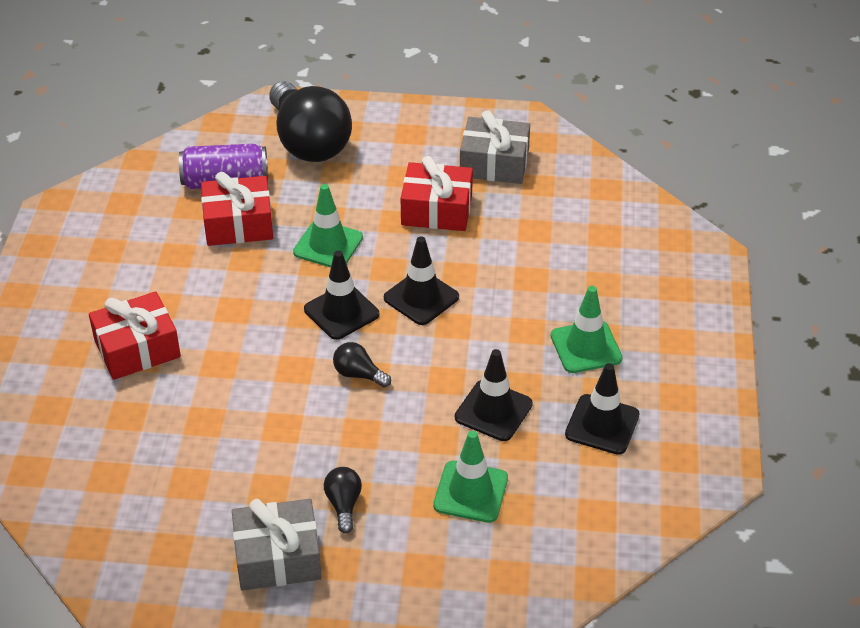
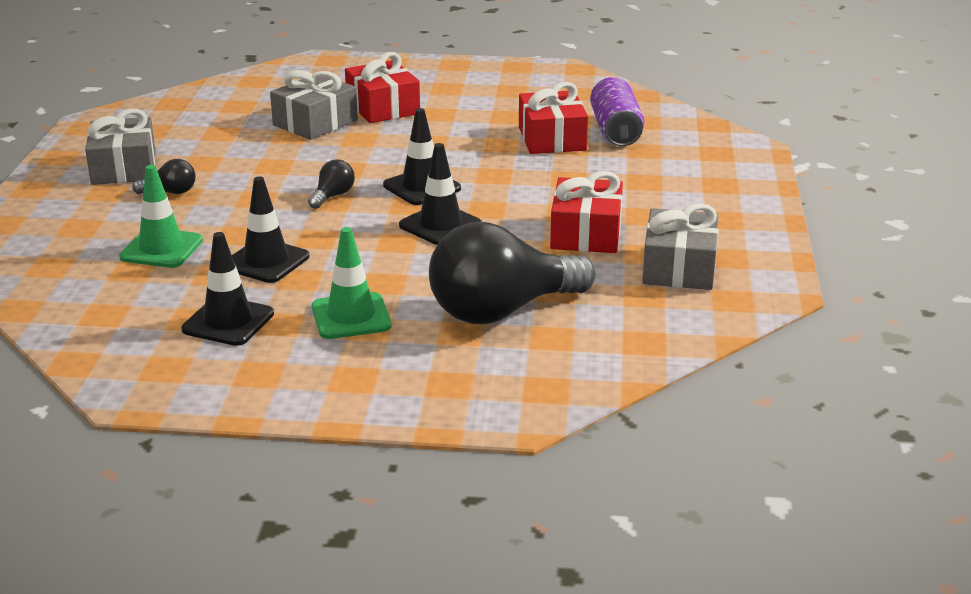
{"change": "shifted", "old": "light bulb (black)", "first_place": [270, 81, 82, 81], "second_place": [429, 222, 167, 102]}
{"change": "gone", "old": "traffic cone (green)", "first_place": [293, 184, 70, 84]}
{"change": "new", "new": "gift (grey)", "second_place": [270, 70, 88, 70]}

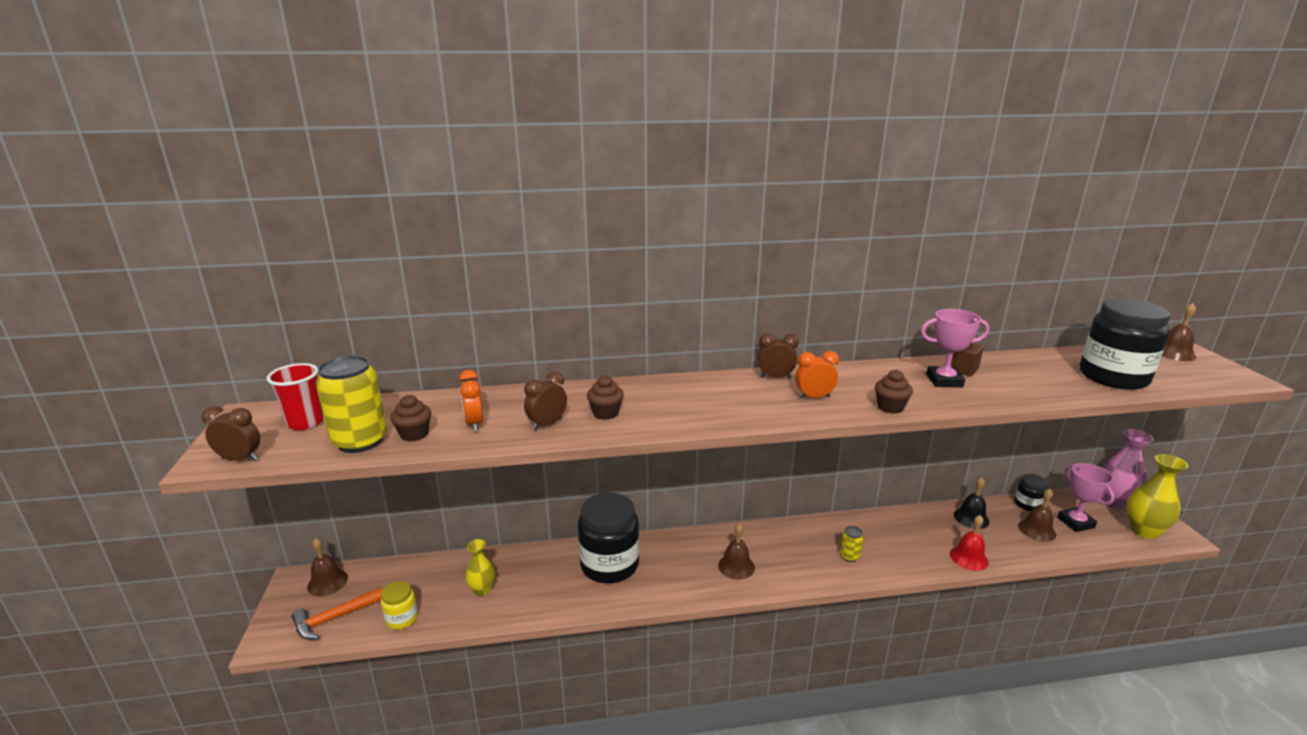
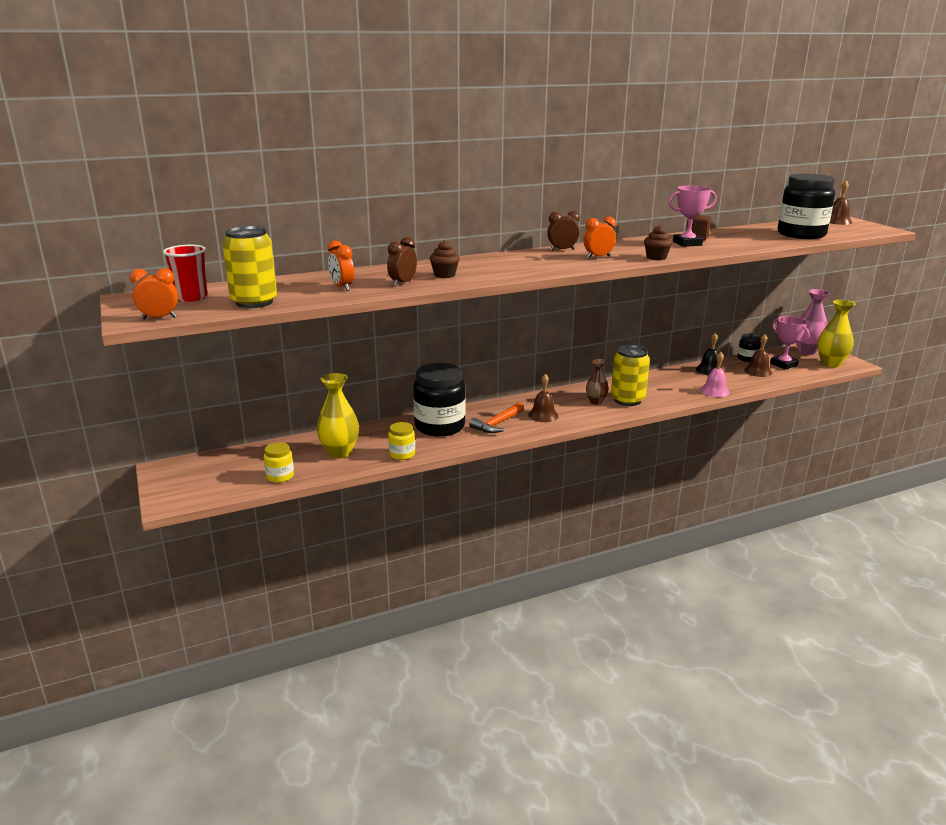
{"change": "gone", "old": "cupcake (brown)", "first_place": [390, 395, 41, 47]}
{"change": "repainted", "old": "clock (brown)", "new": "clock (orange)", "first_place": [202, 406, 58, 55], "second_place": [130, 268, 48, 51]}
{"change": "repainted", "old": "bell (red)", "new": "bell (pink)", "first_place": [950, 515, 39, 56], "second_place": [700, 352, 30, 45]}
{"change": "scaled", "old": "can (yellow)", "first_place": [840, 526, 24, 36], "second_place": [611, 345, 39, 61], "factor": 2.1}
{"change": "gone", "old": "bell (brown)", "first_place": [307, 538, 41, 58]}
{"change": "scaled", "old": "vase (yellow)", "first_place": [465, 539, 30, 57], "second_place": [317, 373, 42, 85], "factor": 1.63}
{"change": "shifted", "old": "hammer (orange)", "first_place": [292, 587, 90, 53], "second_place": [469, 403, 55, 30]}
{"change": "new", "new": "vase (brown)", "second_place": [586, 359, 23, 46]}
{"change": "new", "new": "jar (yellow)", "second_place": [388, 422, 27, 38]}

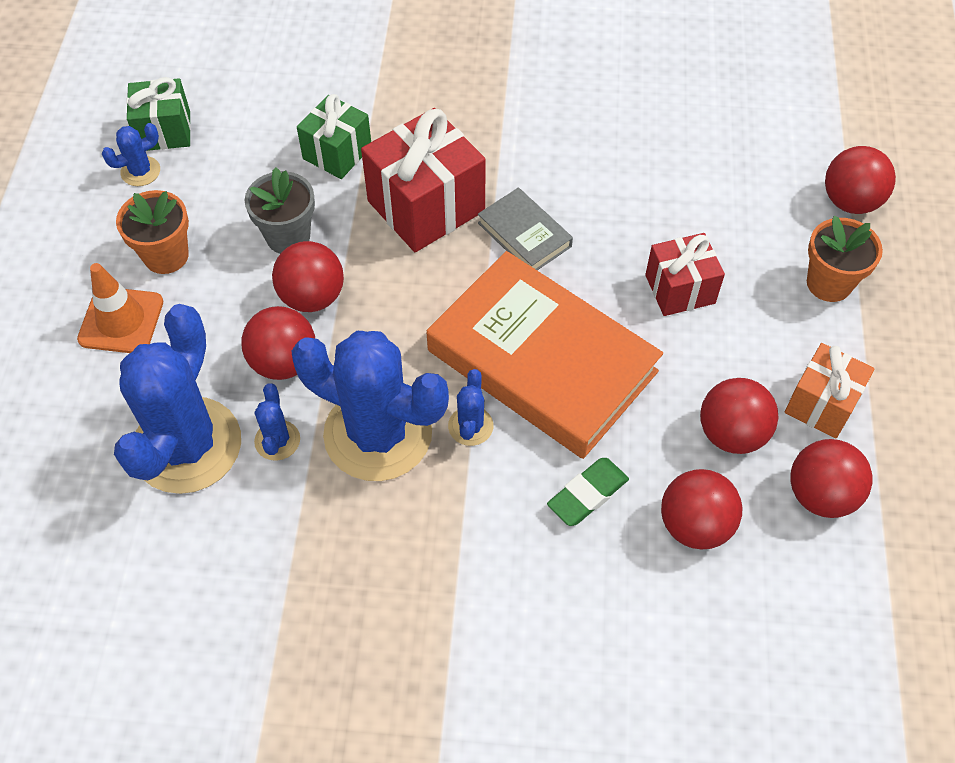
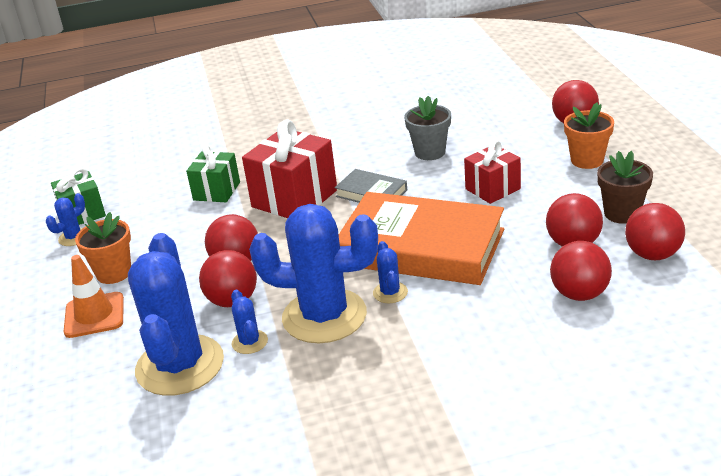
{"change": "shifted", "old": "flower pot (grey)", "first_place": [245, 167, 70, 87], "second_place": [404, 96, 47, 64]}
{"change": "swapped", "old": "gift (orange)", "new": "flower pot (brown)", "first_place": [785, 343, 90, 96], "second_place": [597, 151, 56, 73]}
{"change": "gone", "old": "eraser (green)", "first_place": [547, 458, 82, 68]}

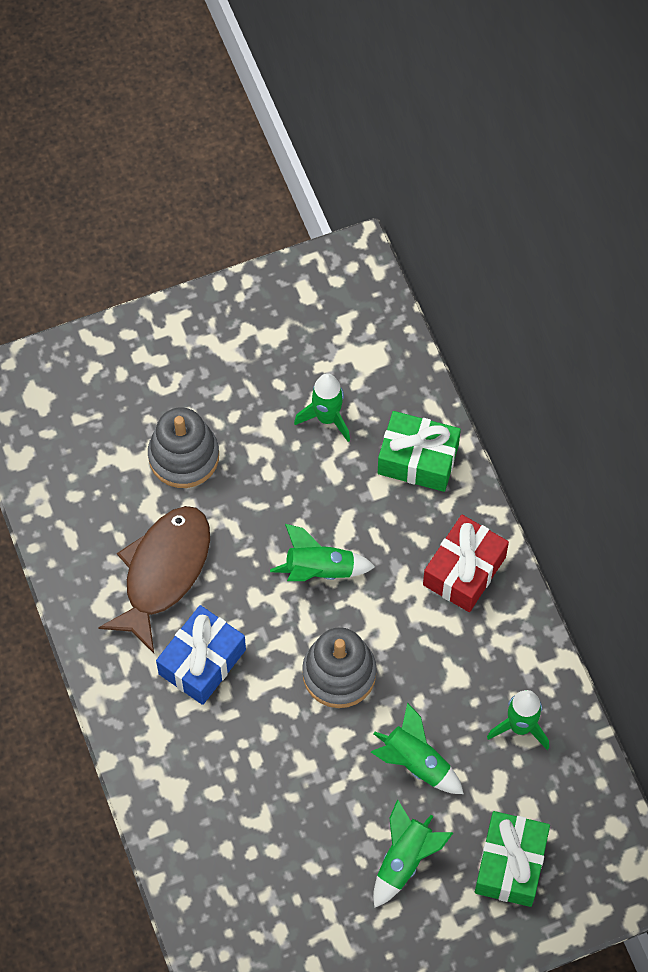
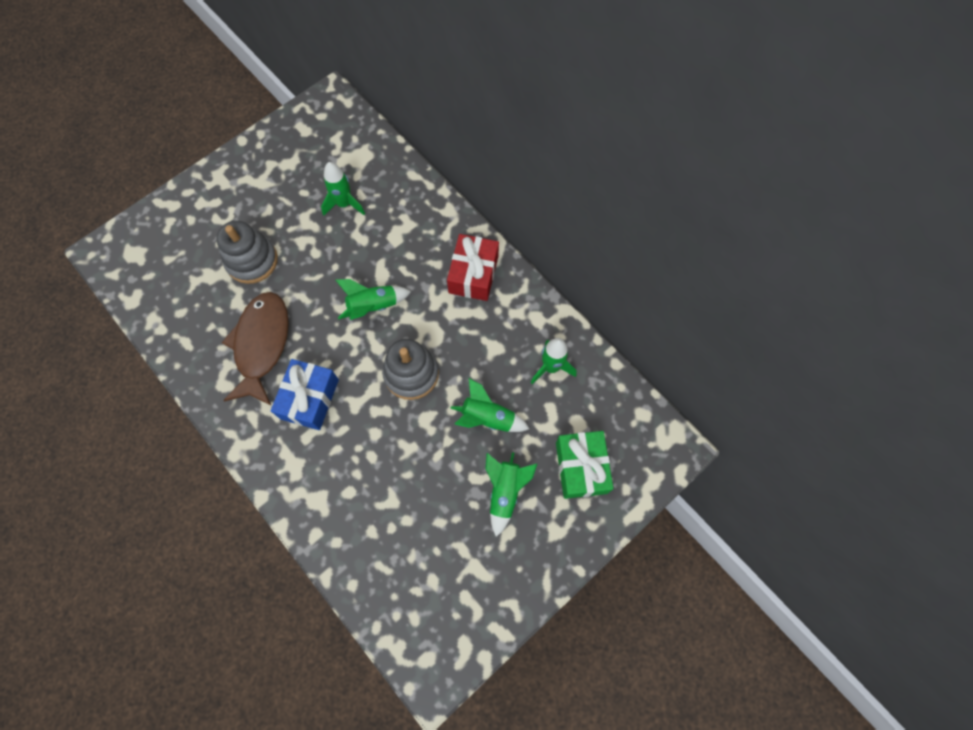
{"change": "gone", "old": "gift (green)", "first_place": [378, 411, 83, 81]}

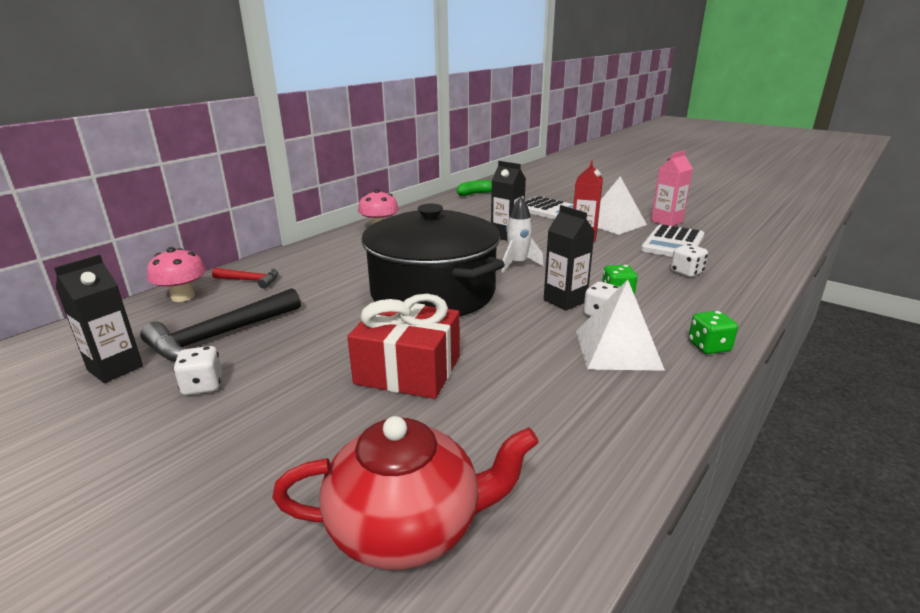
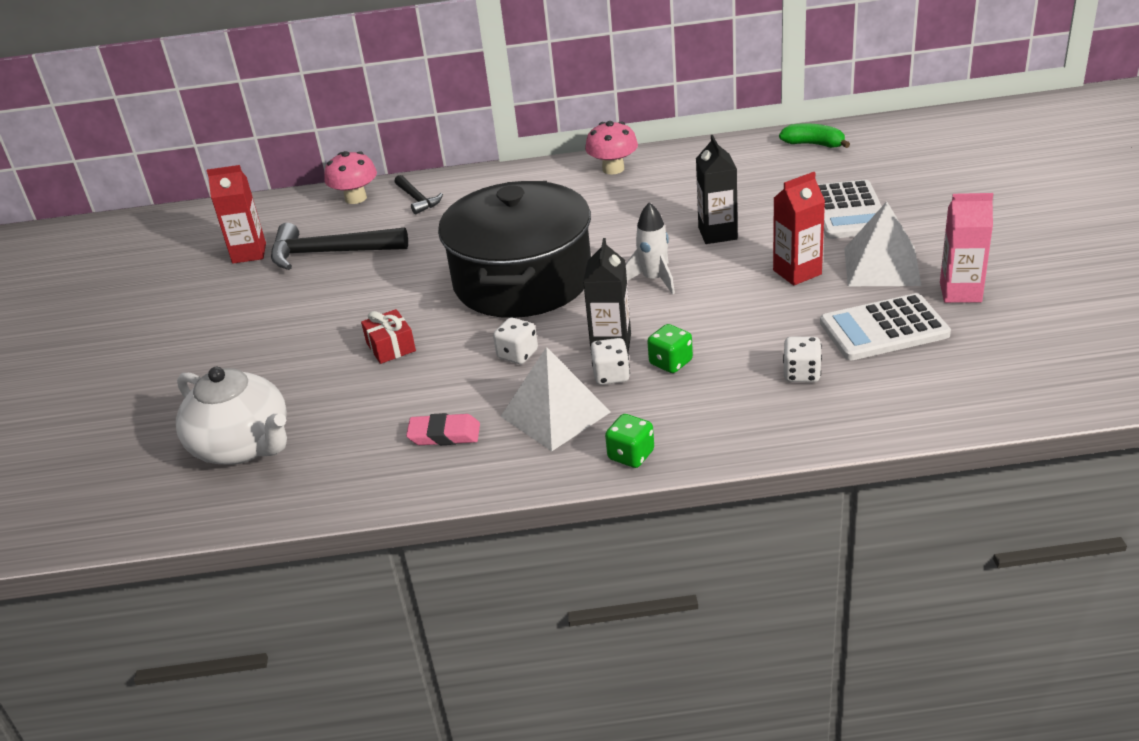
{"change": "repainted", "old": "carton (black)", "new": "carton (red)", "first_place": [54, 255, 89, 128], "second_place": [207, 165, 59, 99]}
{"change": "repainted", "old": "hammer (red)", "new": "hammer (black)", "first_place": [212, 268, 66, 21], "second_place": [395, 175, 48, 39]}
{"change": "scaled", "old": "gift (red)", "first_place": [347, 294, 113, 105], "second_place": [361, 309, 55, 55], "factor": 0.53}
{"change": "shifted", "old": "dice (white)", "first_place": [173, 346, 49, 49], "second_place": [493, 318, 45, 46]}
{"change": "repainted", "old": "teapot (red)", "new": "teapot (white)", "first_place": [272, 416, 267, 154], "second_place": [176, 367, 111, 98]}
{"change": "new", "new": "eraser (pink)", "second_place": [406, 413, 74, 32]}

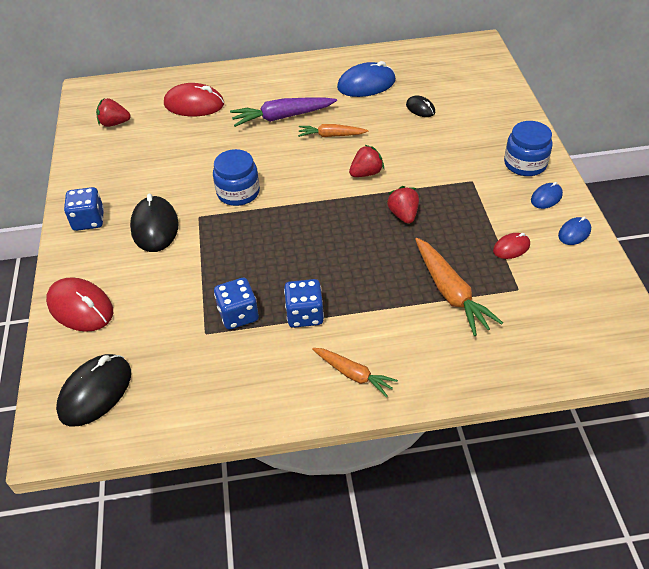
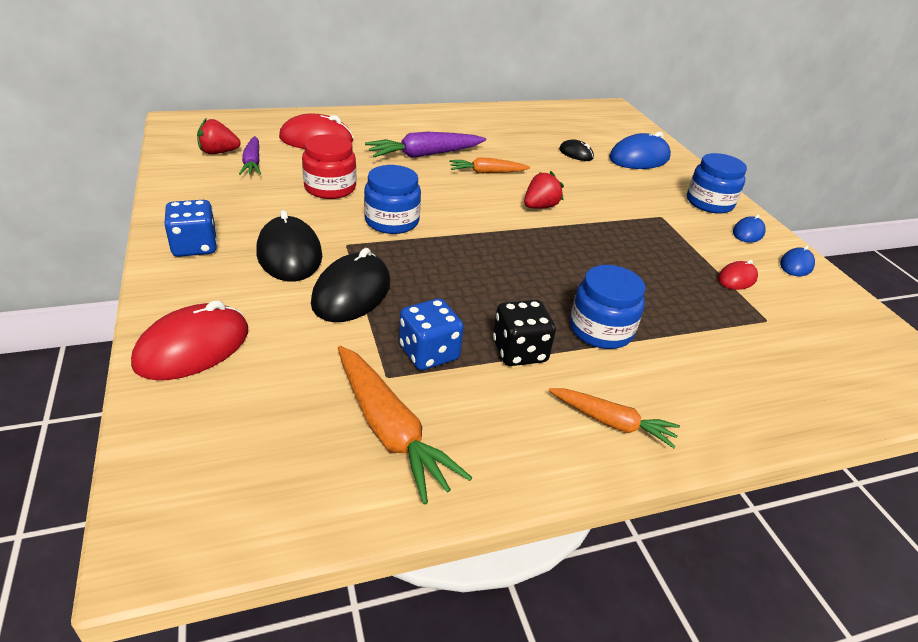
{"change": "shifted", "old": "mouse (blue)", "first_place": [337, 61, 59, 36], "second_place": [609, 132, 62, 37]}
{"change": "gone", "old": "strawberry (red)", "first_place": [386, 186, 33, 38]}
{"change": "shifted", "old": "carrot (orange)", "first_place": [415, 238, 88, 98], "second_place": [338, 346, 134, 158]}
{"change": "rotated", "old": "mouse (red)", "first_place": [46, 277, 67, 55], "second_place": [131, 300, 117, 80], "degrees": -75}
{"change": "repainted", "old": "dice (blue)", "new": "dice (black)", "first_place": [284, 279, 40, 49], "second_place": [493, 300, 63, 66]}
{"change": "shifted", "old": "mouse (black)", "first_place": [56, 354, 75, 72], "second_place": [311, 248, 79, 74]}
{"change": "new", "new": "jar (red)", "second_place": [302, 134, 54, 65]}
{"change": "new", "new": "carrot (purple)", "second_place": [239, 136, 22, 39]}
{"change": "new", "new": "jar (blue)", "second_place": [570, 265, 75, 84]}

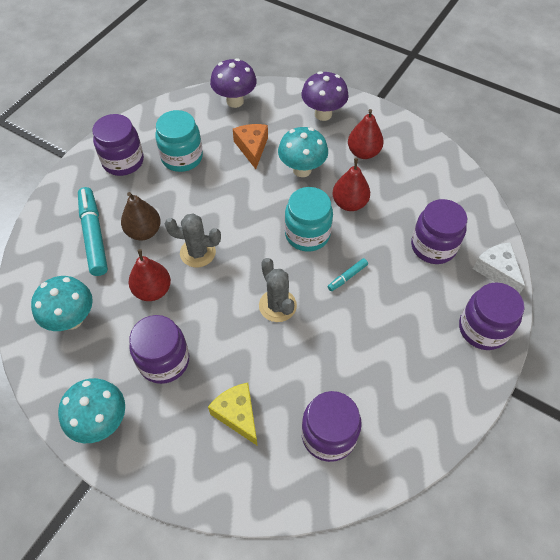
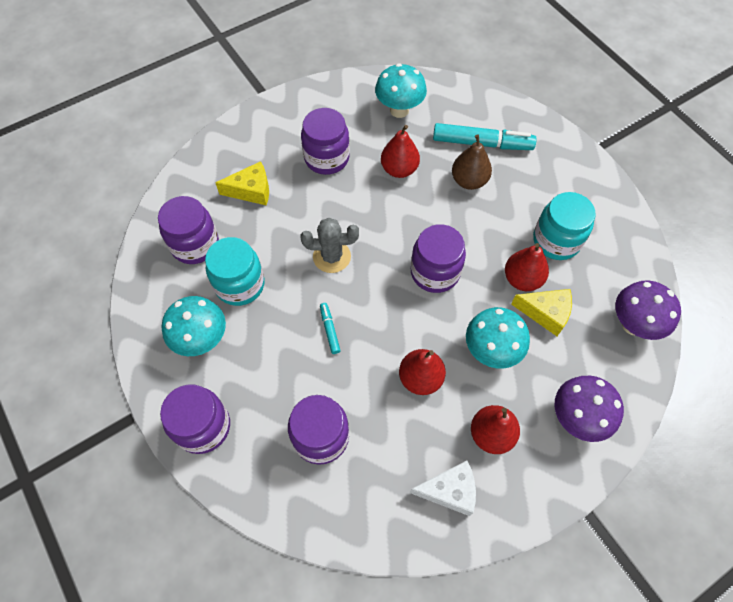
{"change": "shifted", "old": "jar (purple)", "first_place": [93, 114, 51, 62], "second_place": [411, 224, 55, 69]}
{"change": "repainted", "old": "cheese (orange)", "new": "cheese (yellow)", "first_place": [233, 124, 35, 45], "second_place": [511, 289, 61, 47]}
{"change": "shifted", "old": "jar (turquoise)", "first_place": [285, 187, 48, 65], "second_place": [205, 237, 60, 69]}
{"change": "gone", "old": "cactus (grey)", "first_place": [165, 213, 56, 54]}
{"change": "shifted", "old": "cheese (white)", "first_place": [473, 242, 52, 52], "second_place": [410, 461, 66, 55]}
{"change": "shifted", "old": "mushroom (turquoise)", "first_place": [58, 378, 67, 65], "second_place": [161, 296, 65, 60]}
{"change": "new", "new": "pear (red)", "second_place": [505, 243, 44, 48]}

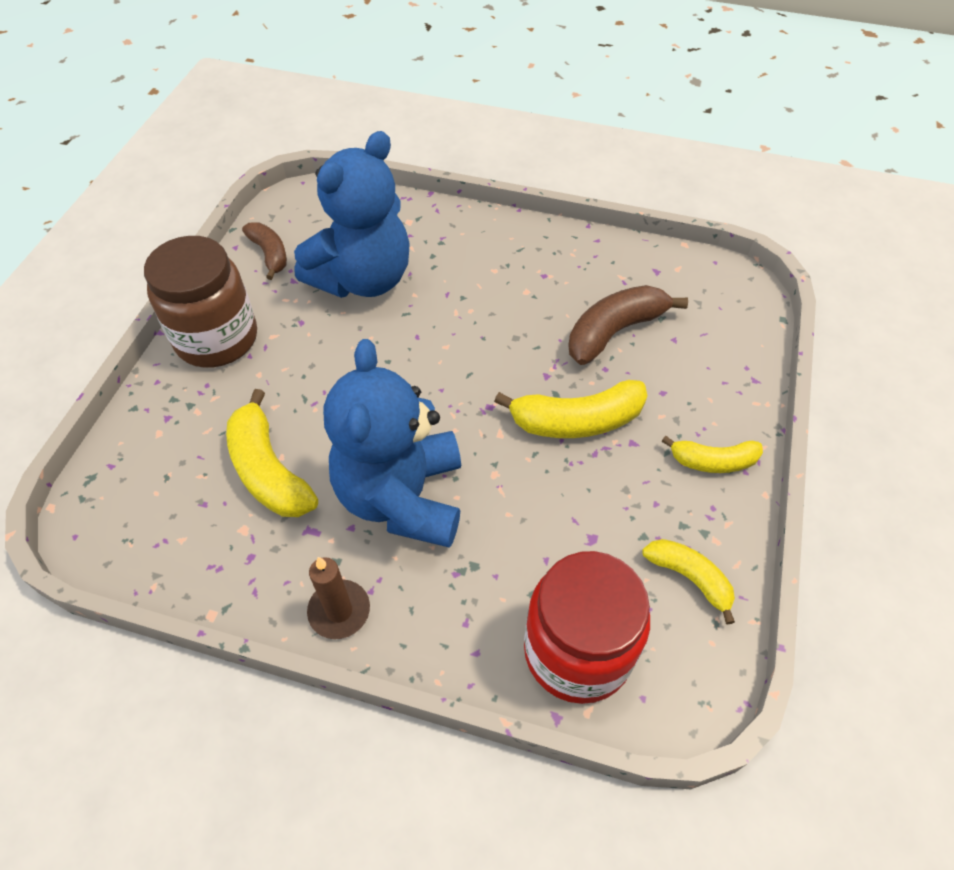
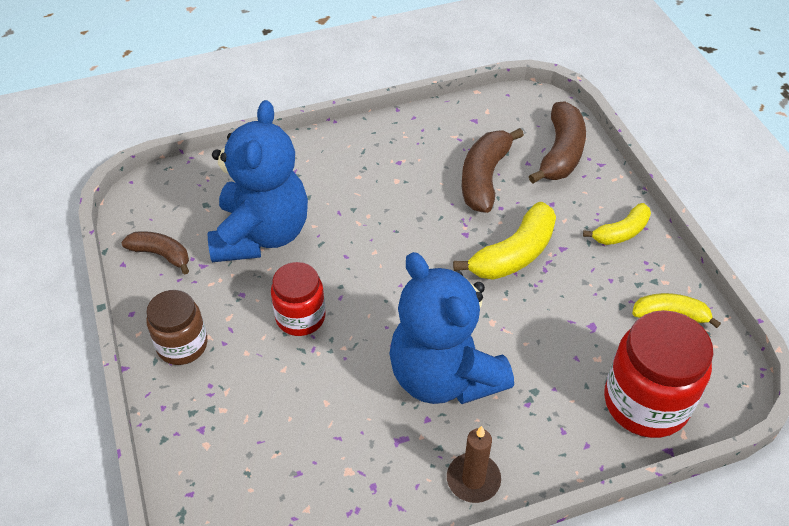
{"change": "scaled", "old": "jar (brown)", "first_place": [144, 236, 113, 132], "second_place": [146, 290, 62, 75], "factor": 0.62}
{"change": "gone", "old": "banana (yellow)", "first_place": [226, 389, 92, 128]}
{"change": "new", "new": "banana (brown)", "second_place": [529, 101, 57, 82]}
{"change": "new", "new": "jar (red)", "second_place": [271, 262, 55, 74]}

